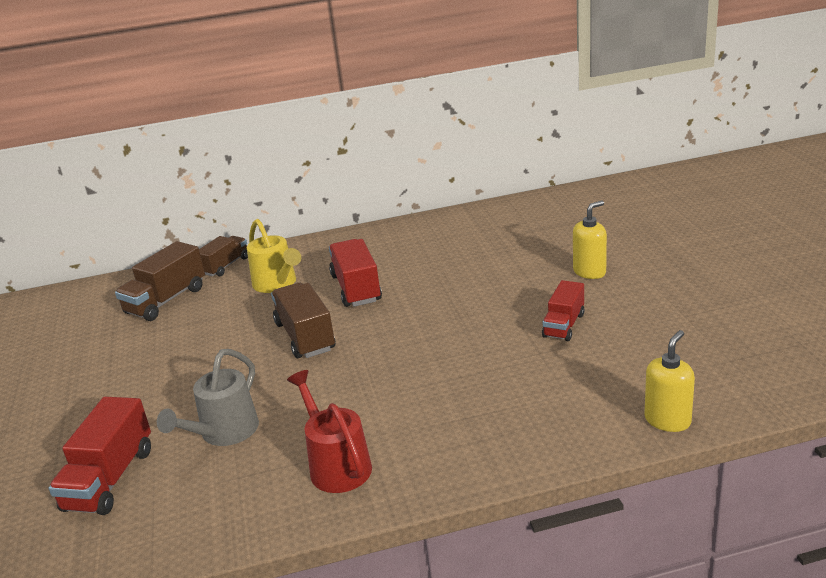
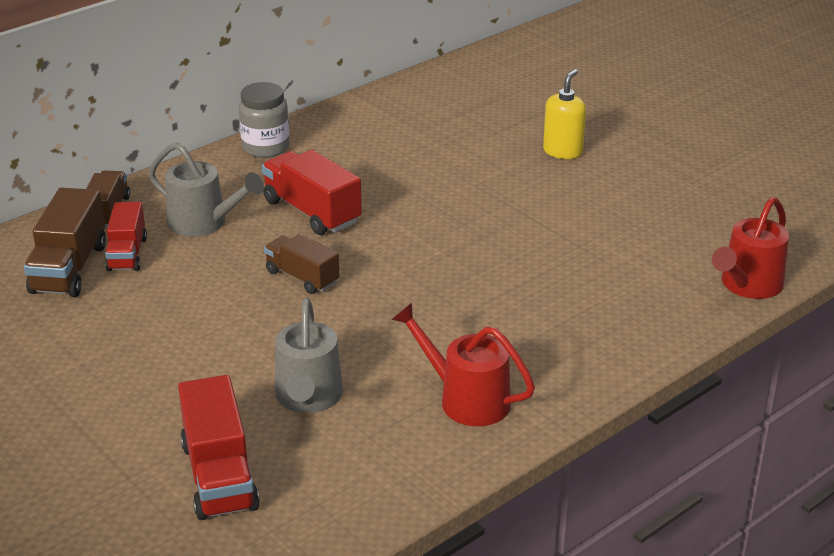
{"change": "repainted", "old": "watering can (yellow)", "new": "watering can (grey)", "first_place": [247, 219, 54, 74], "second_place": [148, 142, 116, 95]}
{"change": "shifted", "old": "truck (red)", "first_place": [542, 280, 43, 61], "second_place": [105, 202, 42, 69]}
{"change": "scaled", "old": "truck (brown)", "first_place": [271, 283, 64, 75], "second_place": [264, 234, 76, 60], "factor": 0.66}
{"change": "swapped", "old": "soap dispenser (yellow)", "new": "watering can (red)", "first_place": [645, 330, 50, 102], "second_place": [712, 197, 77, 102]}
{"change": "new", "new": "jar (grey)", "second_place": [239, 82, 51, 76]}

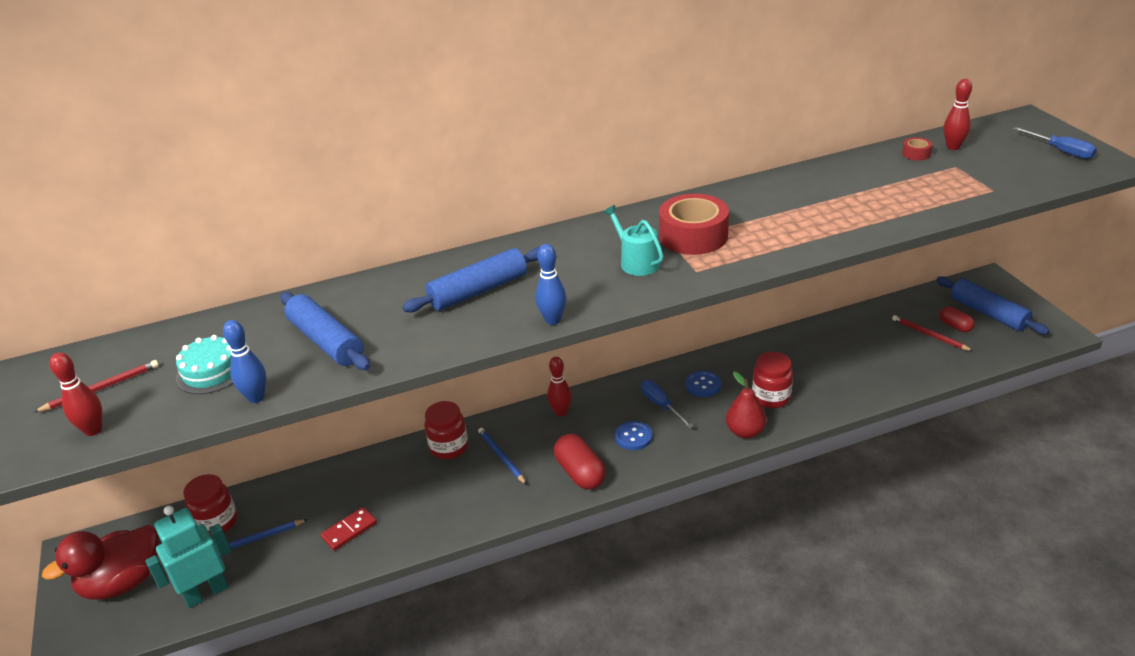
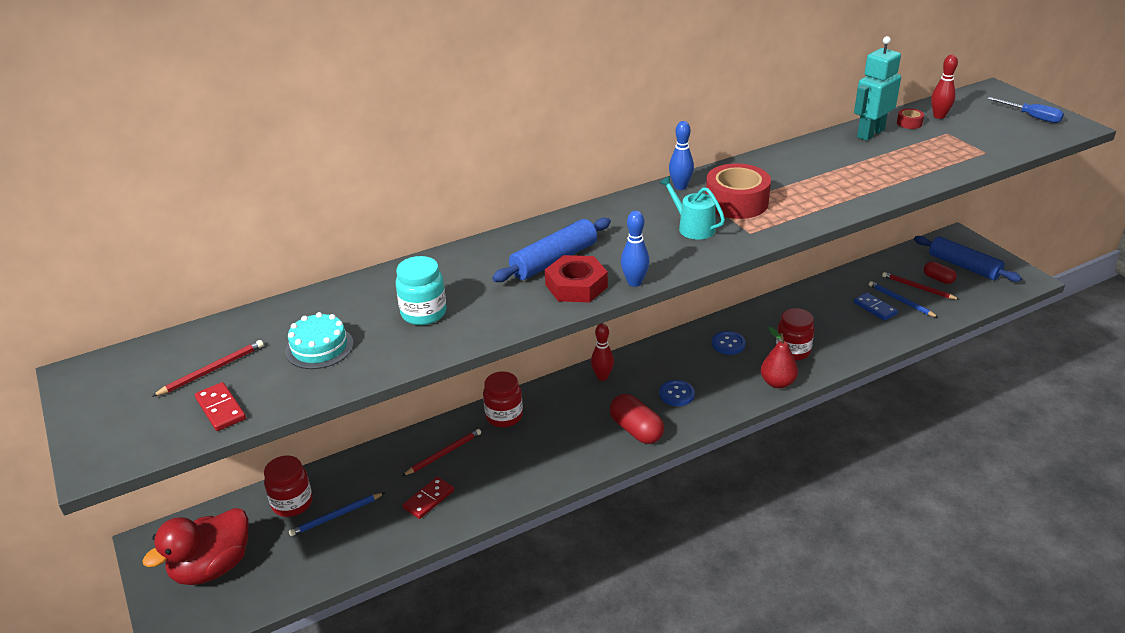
{"change": "swapped", "old": "rolling pin (blue)", "new": "jar (turquoise)", "first_place": [280, 292, 90, 78], "second_place": [396, 256, 51, 69]}
{"change": "shifted", "old": "bowling pin (blue)", "first_place": [223, 320, 43, 83], "second_place": [669, 121, 25, 69]}
{"change": "swapped", "old": "bowling pin (red)", "new": "domino (red)", "first_place": [49, 352, 53, 84], "second_place": [195, 382, 51, 49]}
{"change": "gone", "old": "screwdriver (blue)", "first_place": [641, 380, 53, 48]}
{"change": "shifted", "old": "pencil (blue)", "first_place": [478, 428, 49, 57], "second_place": [869, 281, 70, 37]}
{"change": "shifted", "old": "robot (turquoise)", "first_place": [145, 506, 86, 102], "second_place": [854, 36, 47, 105]}
{"change": "new", "new": "nut (red)", "second_place": [545, 255, 63, 48]}
{"change": "new", "new": "domino (blue)", "second_place": [854, 292, 44, 29]}
{"change": "new", "new": "pencil (red)", "second_place": [402, 429, 79, 47]}

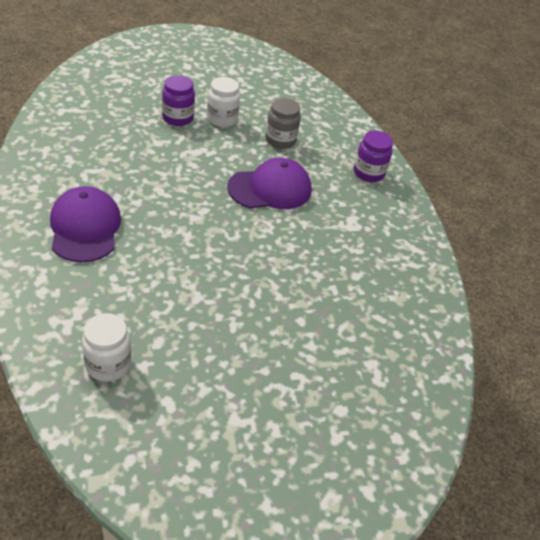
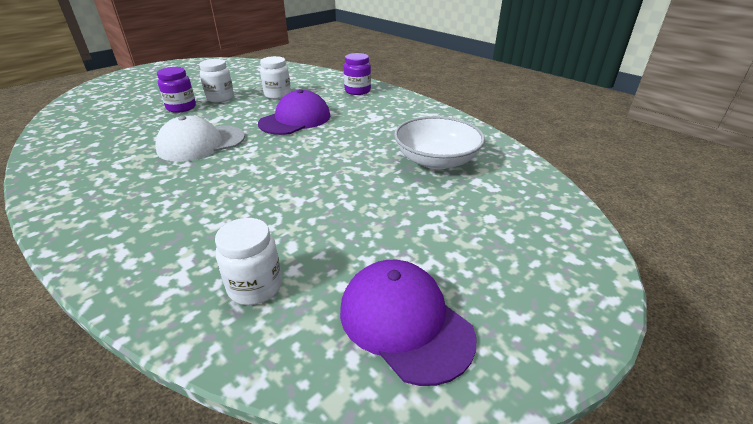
{"change": "repainted", "old": "jar (grey)", "new": "jar (white)", "first_place": [265, 98, 36, 51], "second_place": [260, 56, 31, 43]}
{"change": "shifted", "old": "cap (purple)", "first_place": [50, 186, 71, 76], "second_place": [340, 260, 136, 126]}
{"change": "new", "new": "cap (white)", "second_place": [155, 116, 90, 46]}
{"change": "new", "new": "bowl (white)", "second_place": [394, 116, 91, 53]}

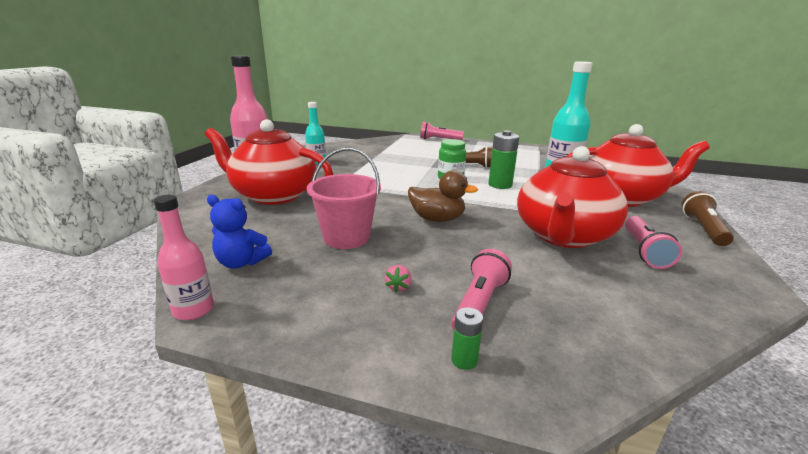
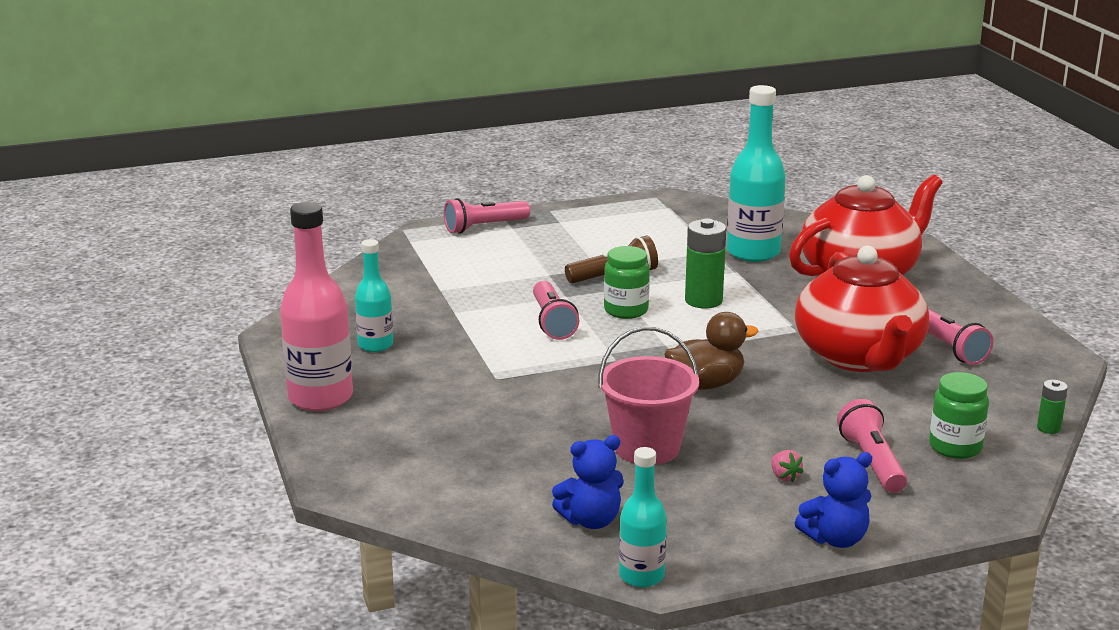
{"change": "gone", "old": "teapot (red)", "first_place": [205, 119, 128, 86]}
{"change": "gone", "old": "flashlight (brown)", "first_place": [682, 191, 52, 55]}
{"change": "repainted", "old": "bottle (pink)", "new": "bottle (turquoise)", "first_place": [154, 195, 60, 125], "second_place": [619, 447, 48, 140]}
{"change": "shifted", "old": "battery (green)", "first_place": [451, 307, 32, 63], "second_place": [1037, 380, 31, 54]}
{"change": "new", "new": "flashlight (pink)", "second_place": [533, 281, 46, 59]}
{"change": "new", "new": "jar (green)", "second_place": [929, 372, 60, 87]}
{"change": "new", "new": "teddy bear (blue)", "second_place": [795, 452, 77, 96]}

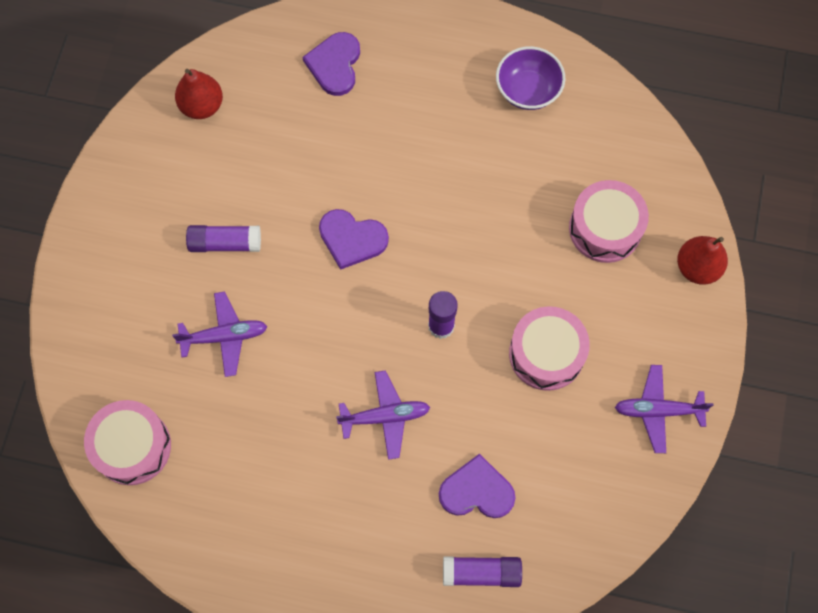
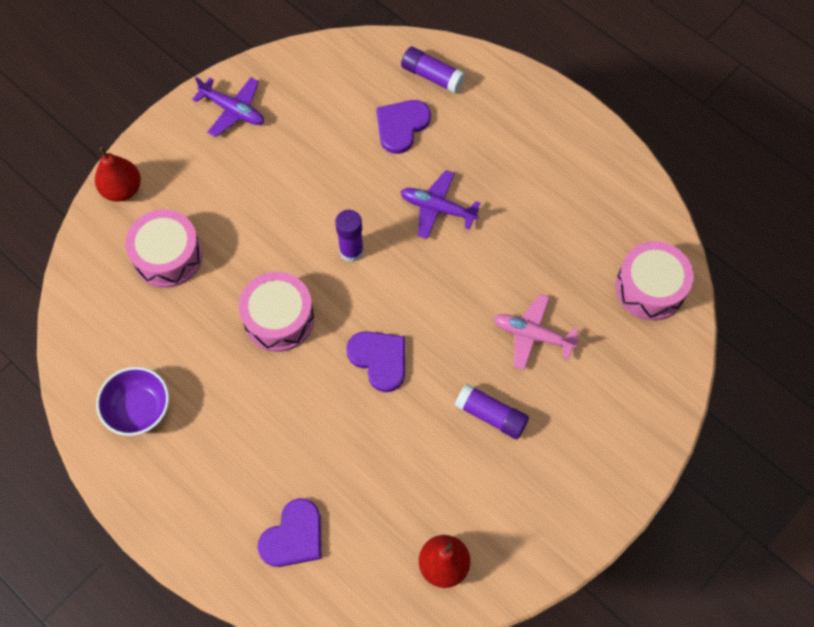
{"change": "repainted", "old": "plane (purple)", "new": "plane (pink)", "first_place": [172, 292, 95, 85], "second_place": [494, 294, 86, 76]}
{"change": "shifted", "old": "drum (pink)", "first_place": [509, 306, 81, 85], "second_place": [239, 272, 75, 80]}
{"change": "rotated", "old": "heart (purple)", "first_place": [439, 454, 77, 64], "second_place": [376, 100, 55, 54], "degrees": 90}

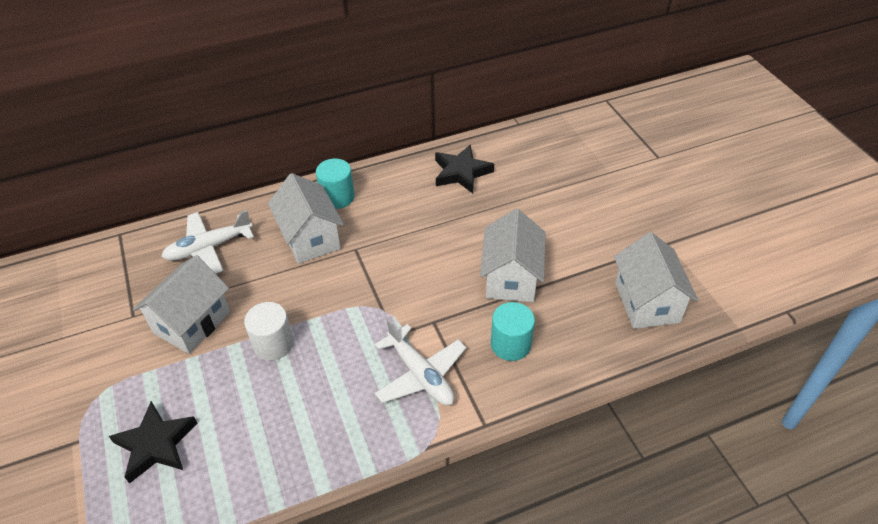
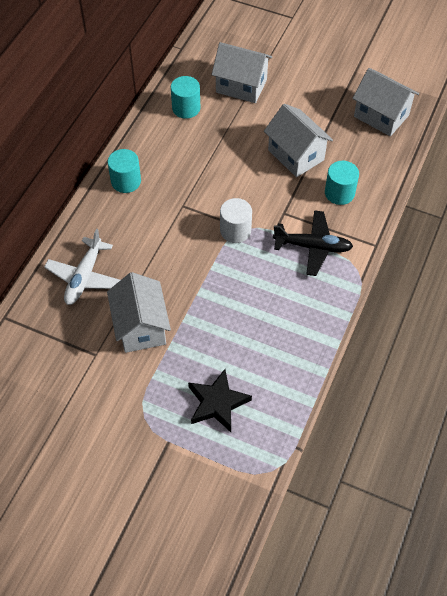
{"change": "swapped", "old": "star (black)", "new": "cylinder (turquoise)", "first_place": [435, 144, 59, 49], "second_place": [171, 76, 30, 43]}
{"change": "shifted", "old": "house (white)", "first_place": [268, 173, 76, 91], "second_place": [211, 42, 61, 61]}
{"change": "shifted", "old": "cylinder (white)", "first_place": [244, 302, 50, 58], "second_place": [220, 198, 32, 45]}
{"change": "repainted", "old": "plane (white)", "new": "plane (black)", "first_place": [375, 318, 91, 87], "second_place": [273, 210, 80, 66]}

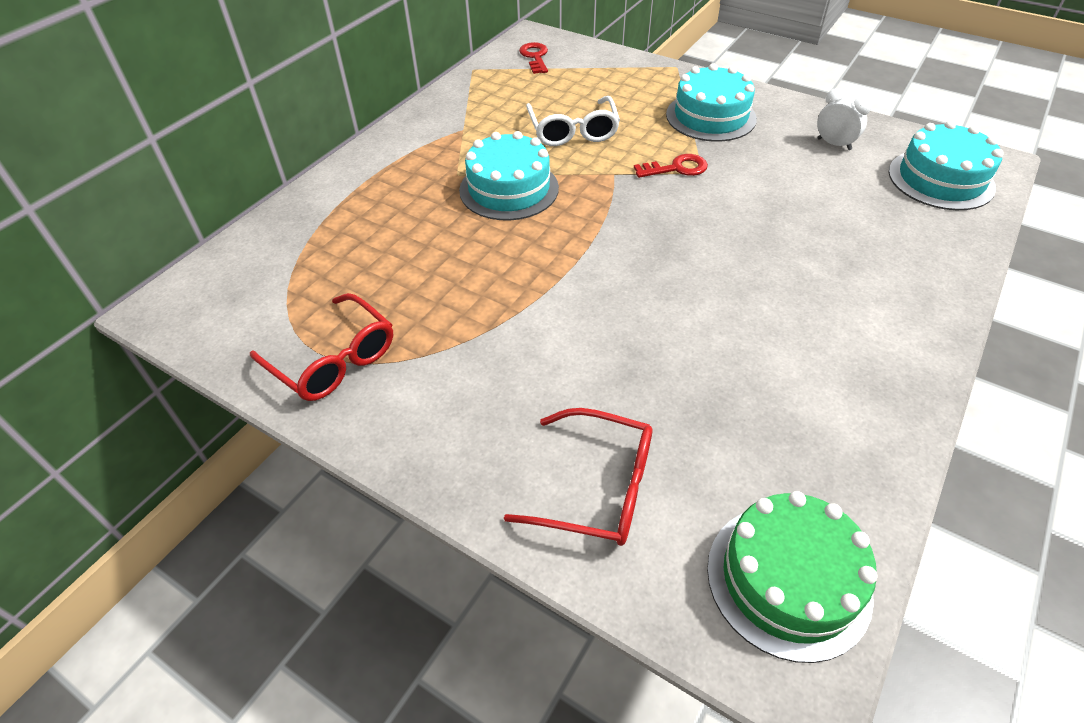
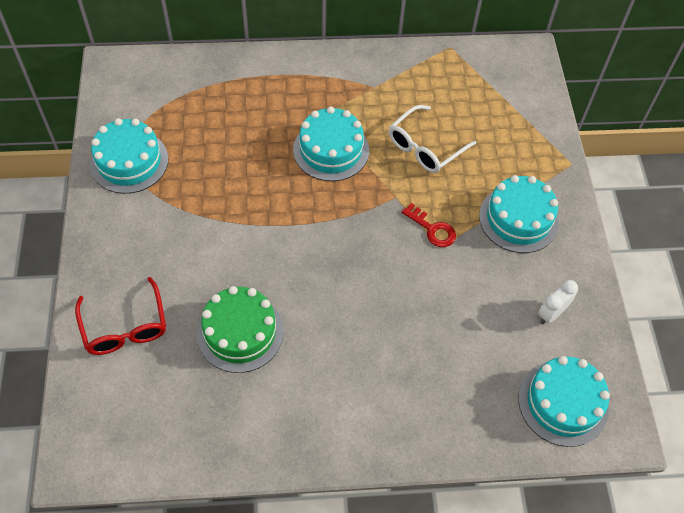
{"change": "gone", "old": "key (red)", "first_place": [519, 42, 29, 32]}
{"change": "rotated", "old": "clock (white)", "first_place": [817, 88, 55, 62], "second_place": [538, 280, 40, 44], "degrees": -135}
{"change": "swapped", "old": "glasses (red)", "new": "cake (turquoise)", "first_place": [250, 293, 143, 108], "second_place": [90, 118, 78, 76]}
{"change": "shifted", "old": "cake (green)", "first_place": [707, 491, 170, 172], "second_place": [197, 286, 87, 87]}

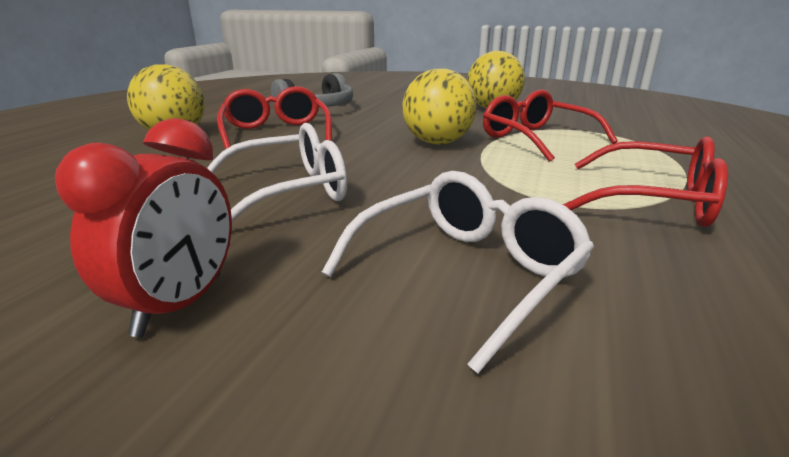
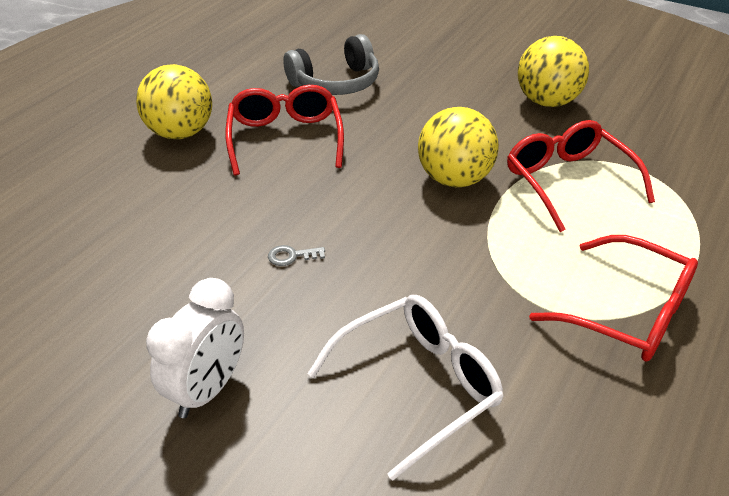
{"change": "repainted", "old": "clock (red)", "new": "clock (white)", "first_place": [55, 118, 177, 219], "second_place": [146, 278, 98, 140]}
{"change": "swapped", "old": "glasses (white)", "new": "key (grey)", "first_place": [207, 123, 140, 99], "second_place": [268, 245, 57, 21]}

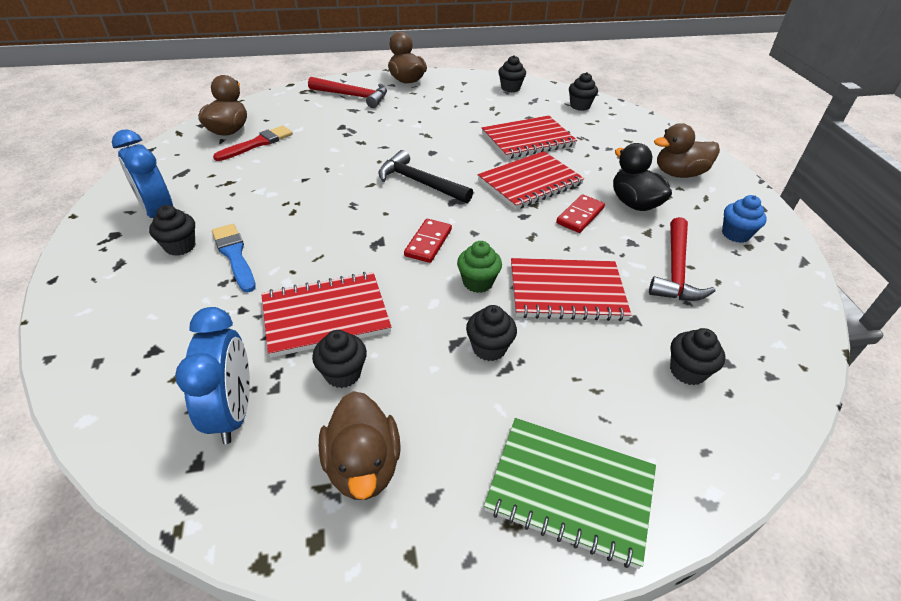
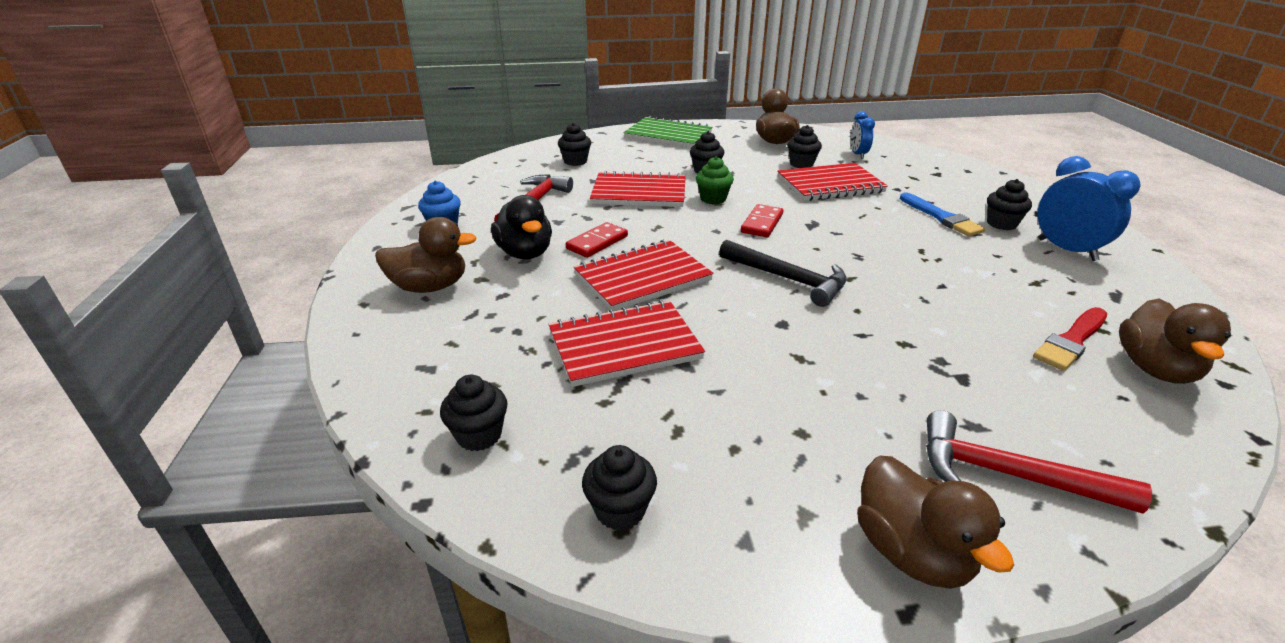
{"change": "scaled", "old": "clock (blue)", "first_place": [175, 307, 75, 137], "second_place": [850, 111, 25, 48], "factor": 0.6}

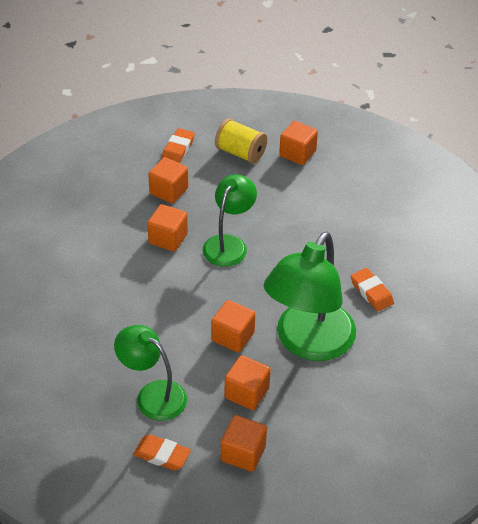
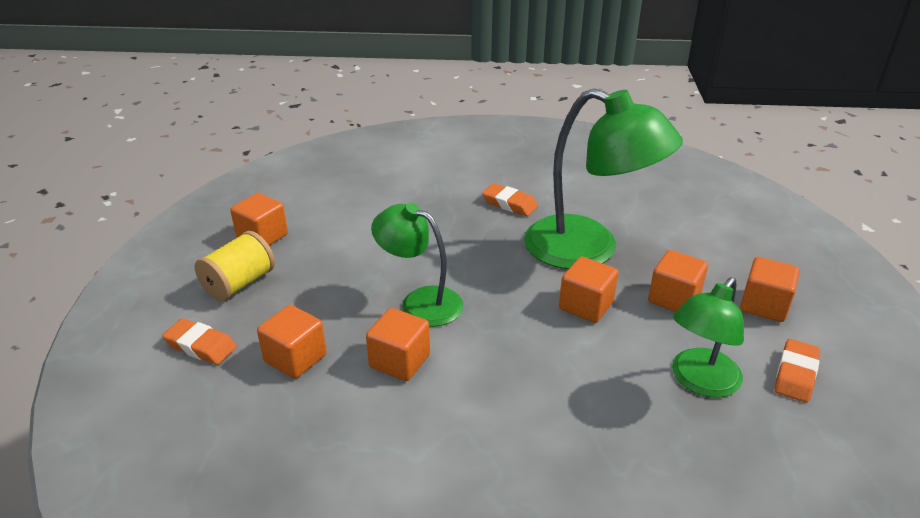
{"change": "rotated", "old": "eraser (orange)", "first_place": [351, 268, 43, 43], "second_place": [482, 183, 56, 33], "degrees": 60}

